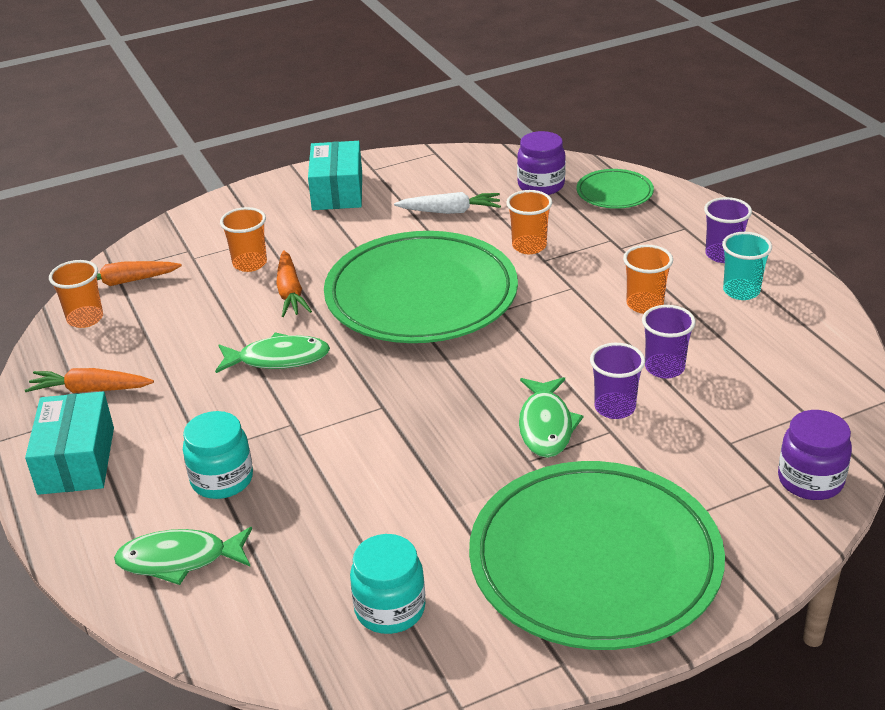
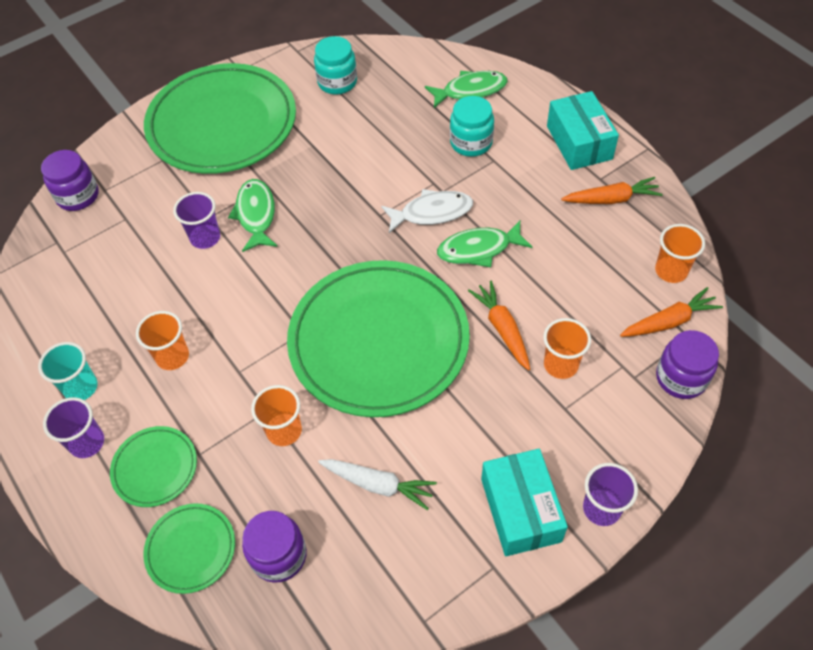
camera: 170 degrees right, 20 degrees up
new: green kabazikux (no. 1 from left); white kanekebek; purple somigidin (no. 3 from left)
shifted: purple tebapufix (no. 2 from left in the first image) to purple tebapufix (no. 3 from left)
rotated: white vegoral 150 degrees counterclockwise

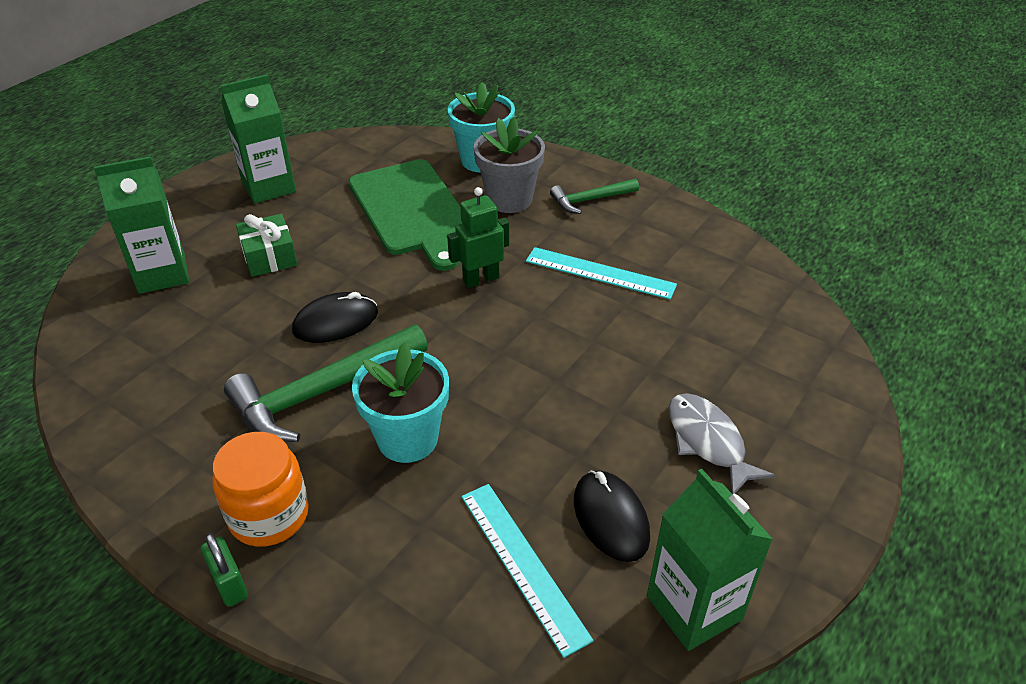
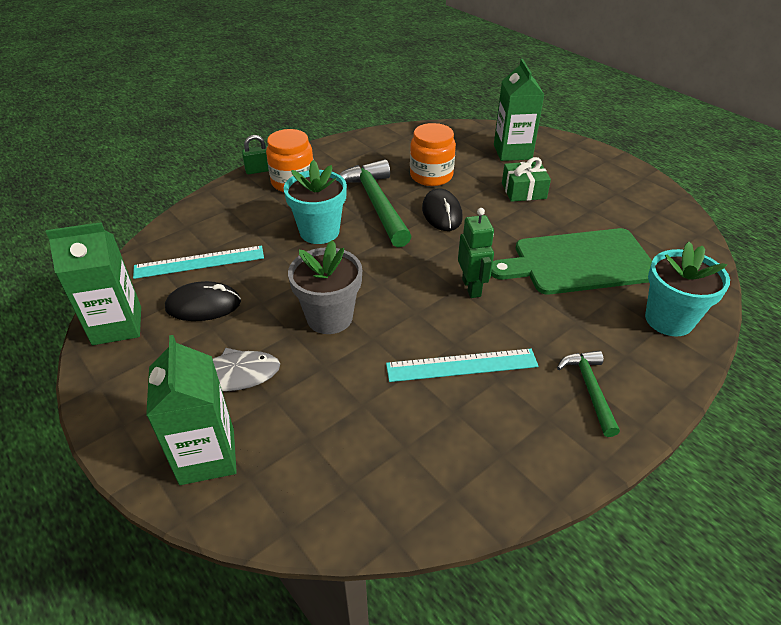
camera: 105 degrees right, 0 degrees up
new: orange somigidin (no. 2 from left)
shifted: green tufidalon (no. 2 from left); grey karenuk
rotated: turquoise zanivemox (no. 2 from left) 45 degrees clockwise

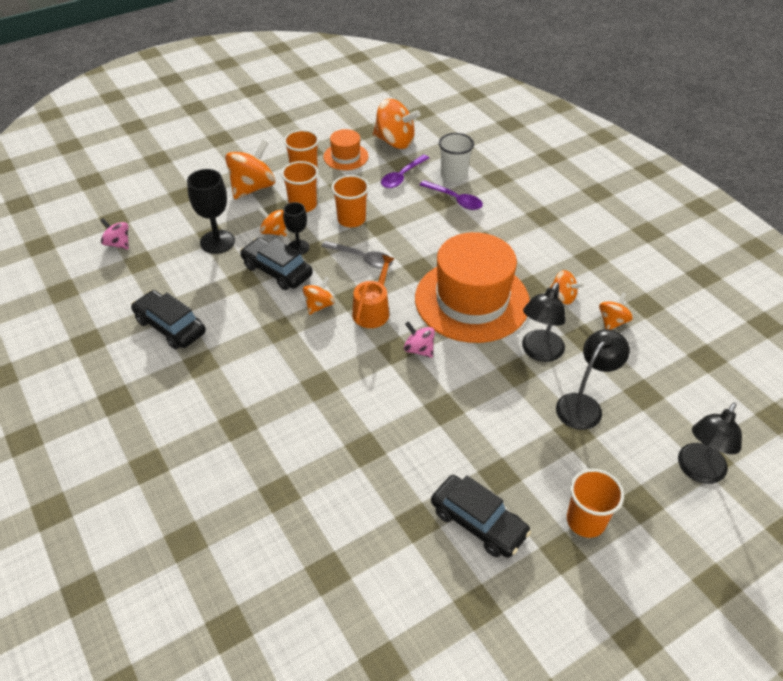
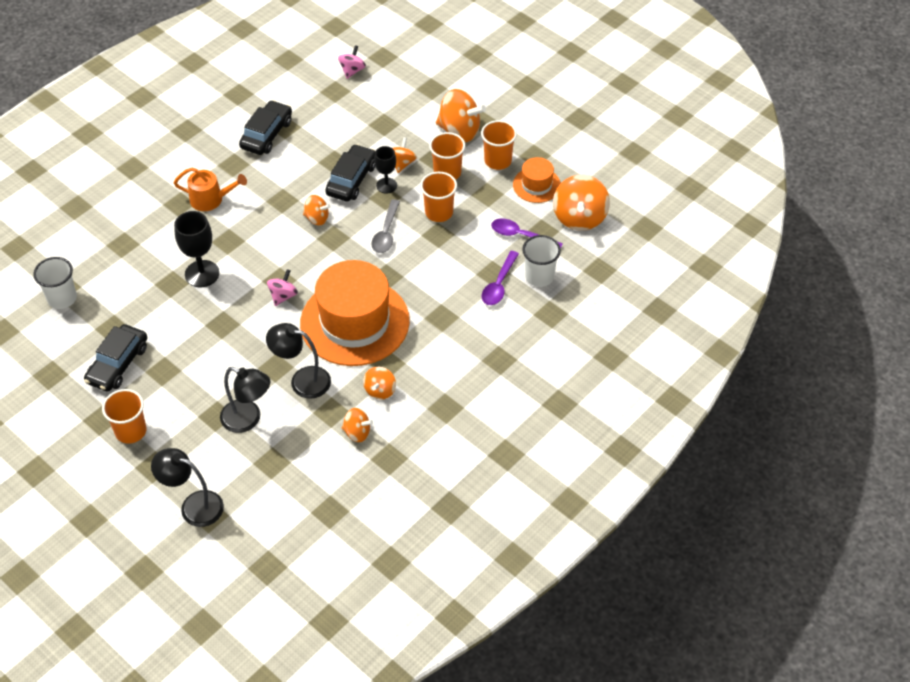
camera: 75 degrees right, 5 degrees up
new: white tebapufix (no. 1 from left)
shifted: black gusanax (no. 1 from left); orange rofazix

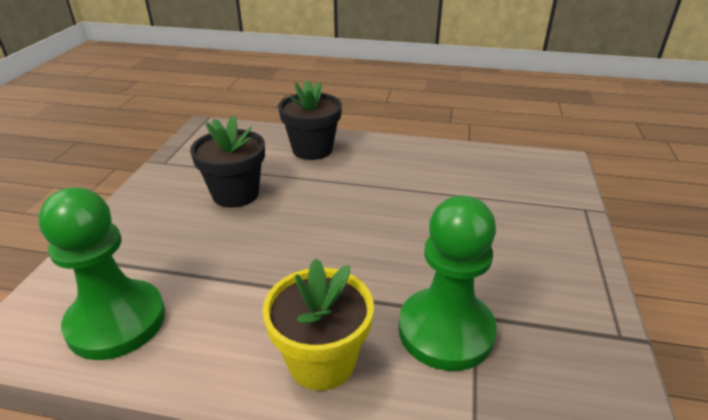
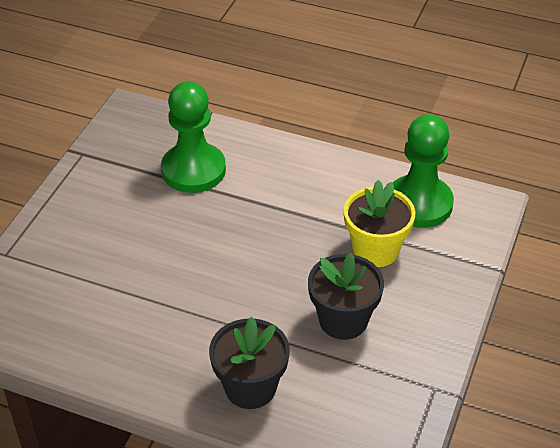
camera: 170 degrees left, 10 degrees up
shifted: yellow karenuk

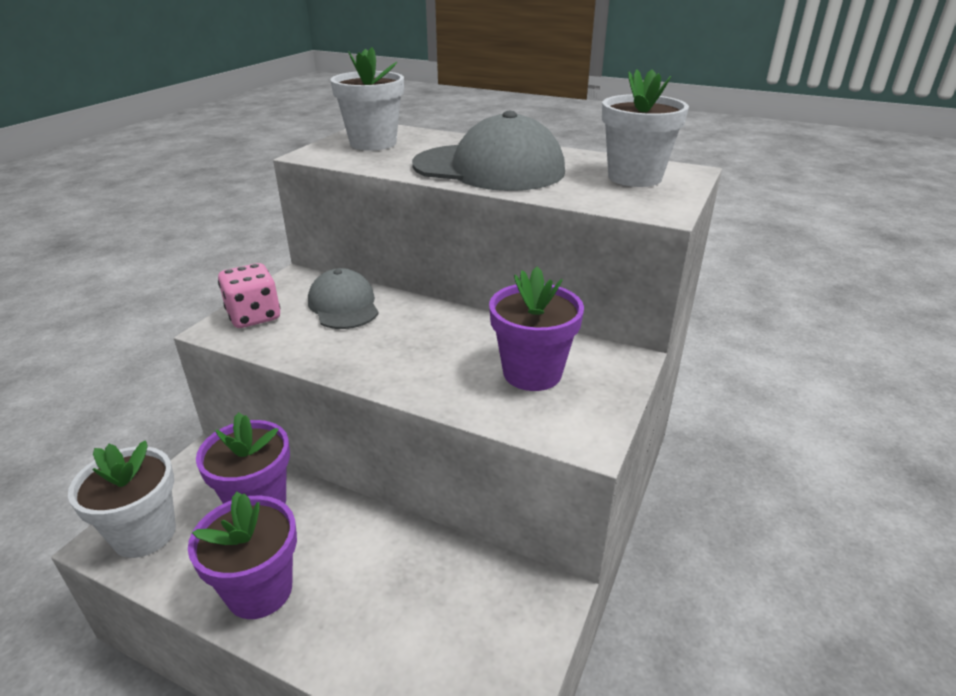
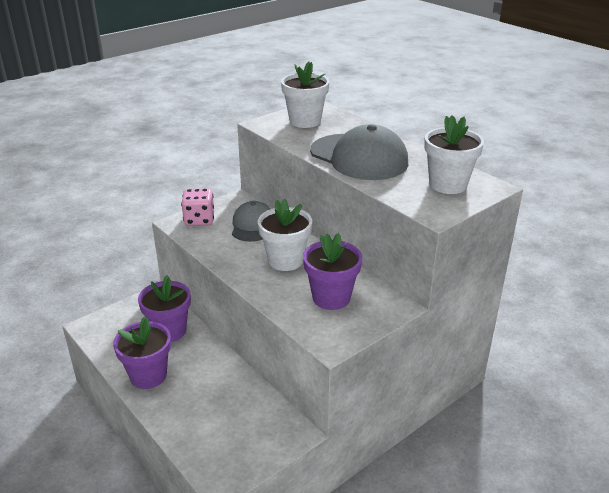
camera: 25 degrees right, 0 degrees up
shifted: white karenuk (no. 1 from left)

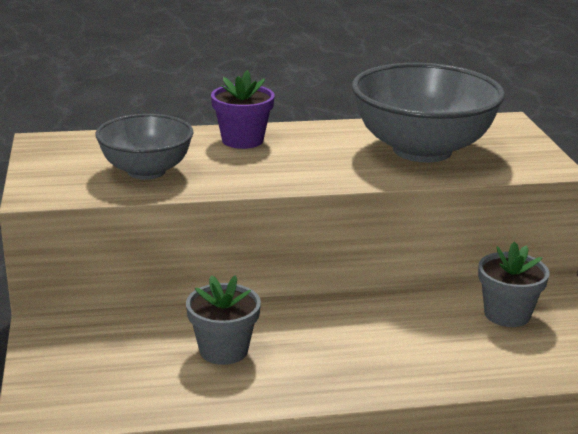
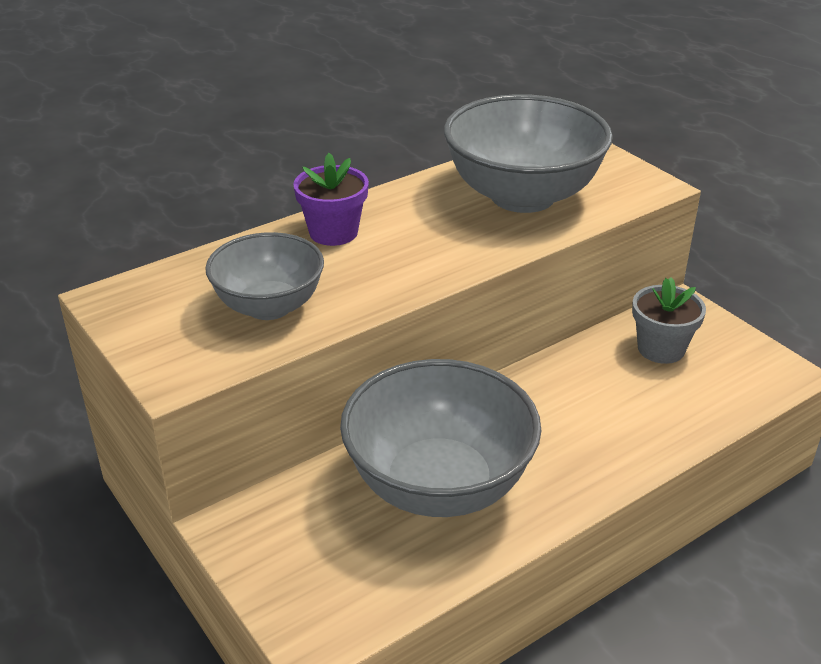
camera: 25 degrees left, 10 degrees up
swapped: grey karenuk (no. 1 from left) to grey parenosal (no. 2 from left)

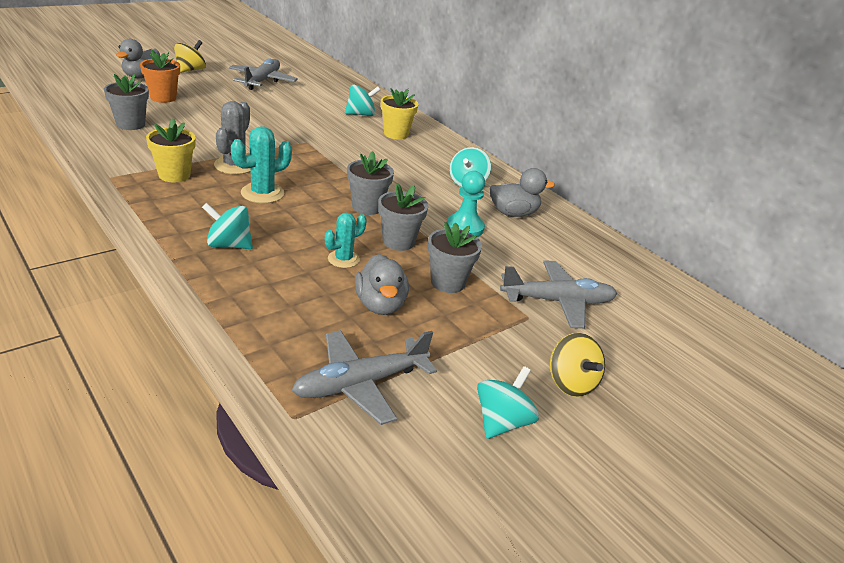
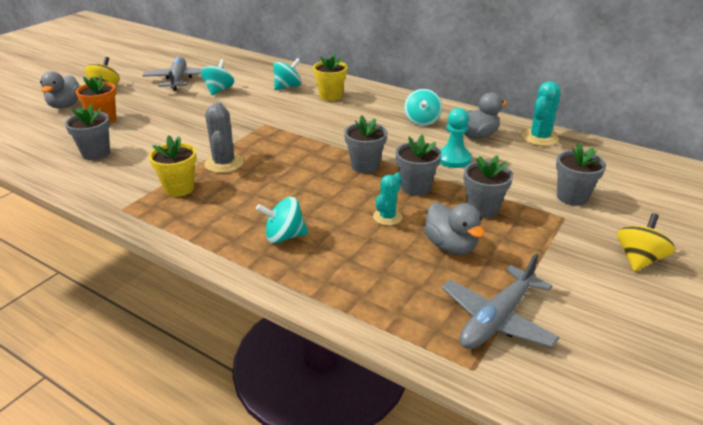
camera: 15 degrees left, 0 degrees up
shifted: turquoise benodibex (no. 1 from left in the first image) to turquoise benodibex (no. 2 from left); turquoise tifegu (no. 4 from left in the first image) to turquoise tifegu (no. 1 from left)
swapped: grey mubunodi (no. 3 from left) to grey karenuk (no. 5 from left)
rotated: yellow tifegu (no. 2 from left) 105 degrees counterclockwise

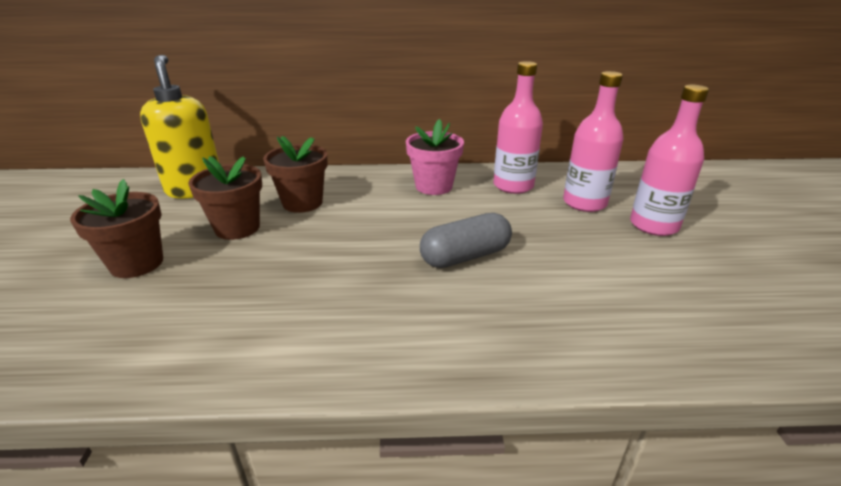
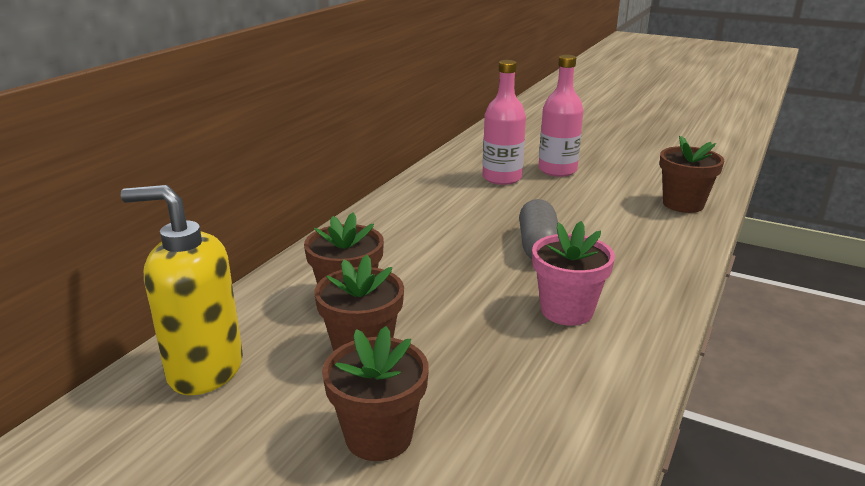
camera: 60 degrees left, 5 degrees down
gone: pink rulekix (no. 1 from left)
new: brown karenuk (no. 4 from left)
shifted: pink karenuk

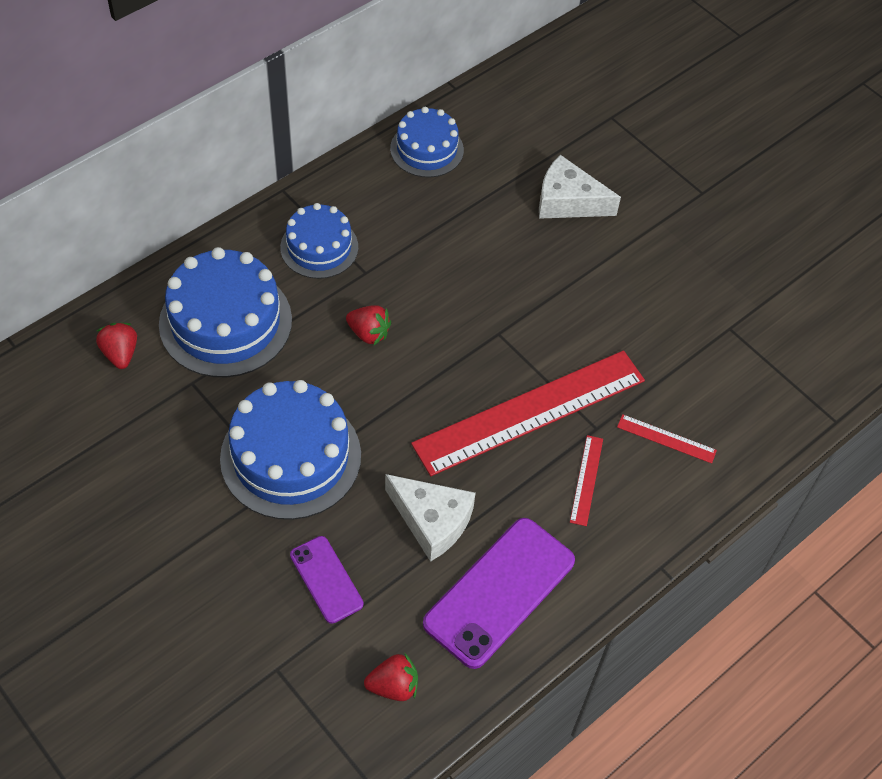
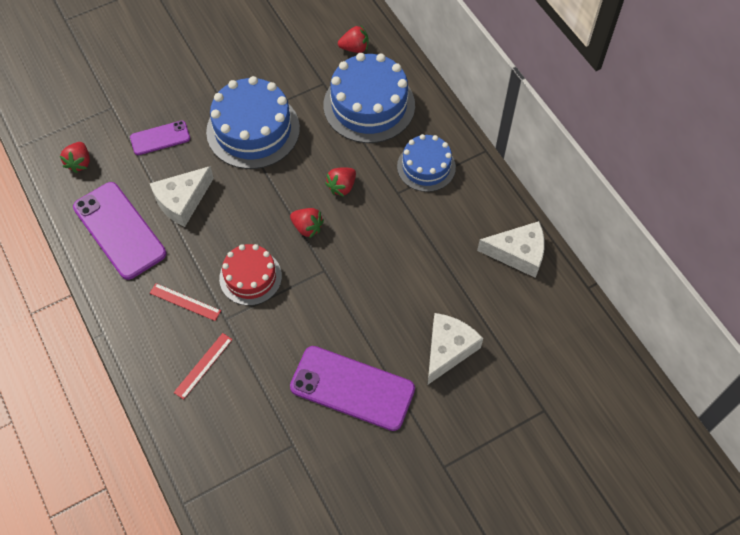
camera: 105 degrees right, 5 degrees up
new: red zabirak (no. 2 from left); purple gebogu (no. 3 from left)
swapped: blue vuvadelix (no. 4 from left) to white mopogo (no. 3 from left); red zanivemox (no. 1 from left) to red vuvadelix

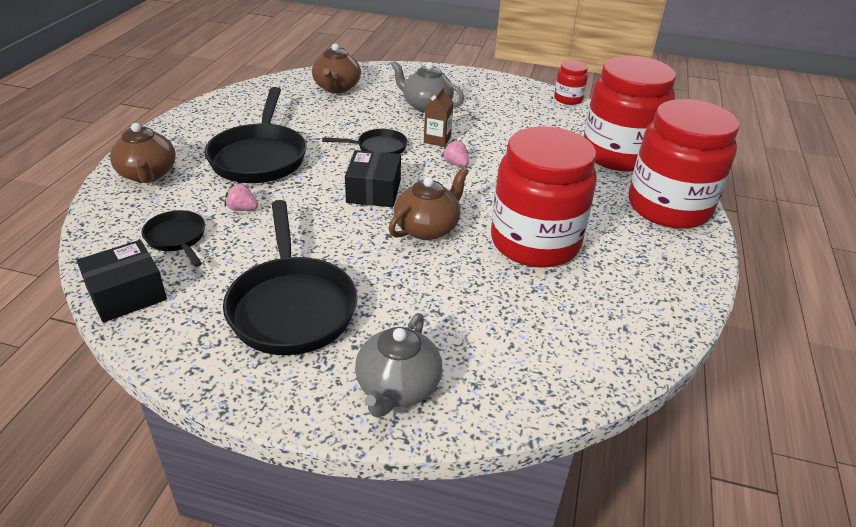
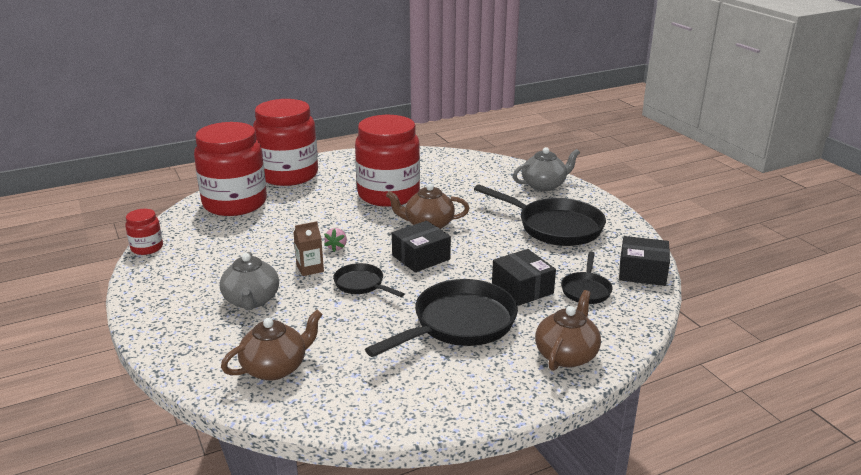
camera: 130 degrees left, 10 degrees down
swapped: pink zabirak (no. 1 from left) to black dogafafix (no. 2 from left)
rotated: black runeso (no. 3 from left) 90 degrees clockwise

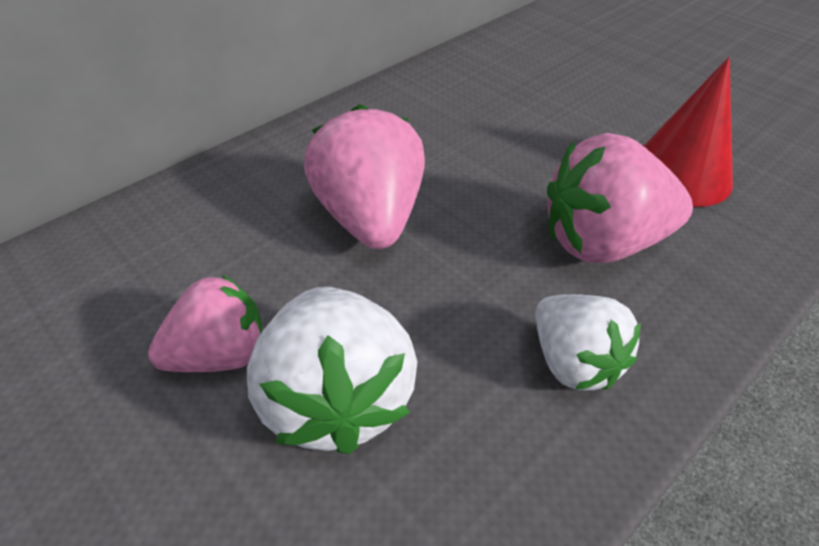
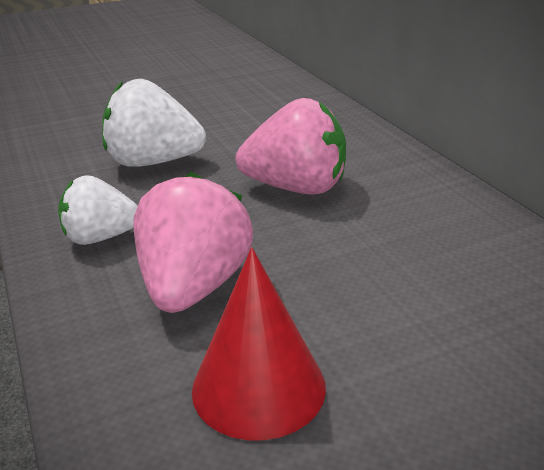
camera: 110 degrees right, 15 degrees down
gone: pink zabirak (no. 1 from left)

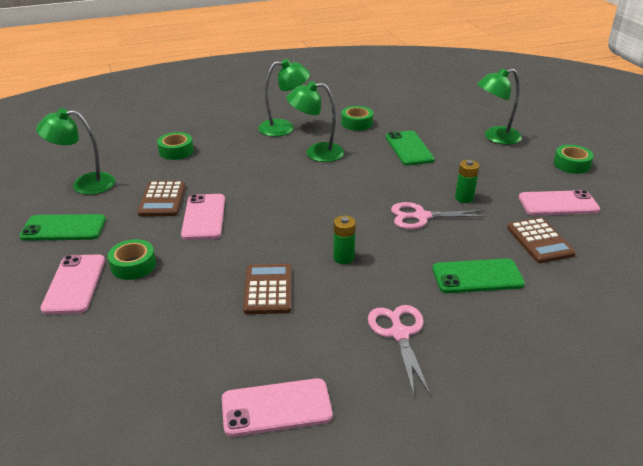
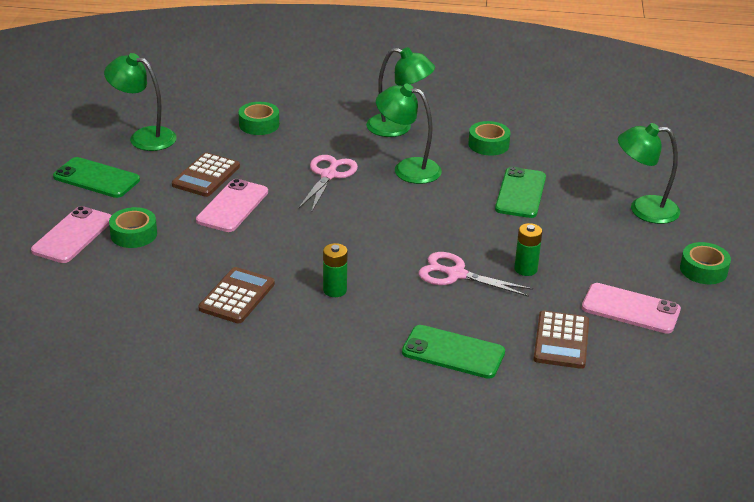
camera: 25 degrees right, 0 degrees up
gone: pink gebogu (no. 3 from left)
shifted: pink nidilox (no. 1 from left)

